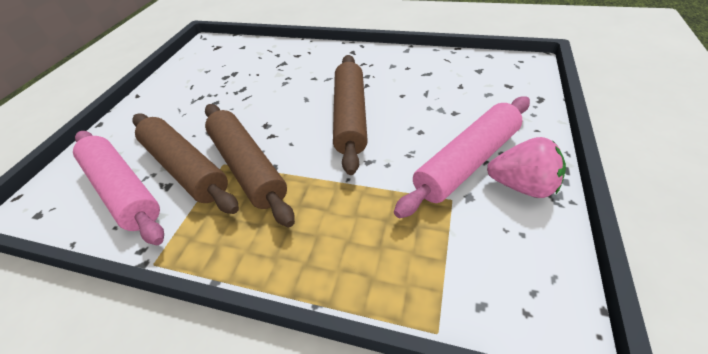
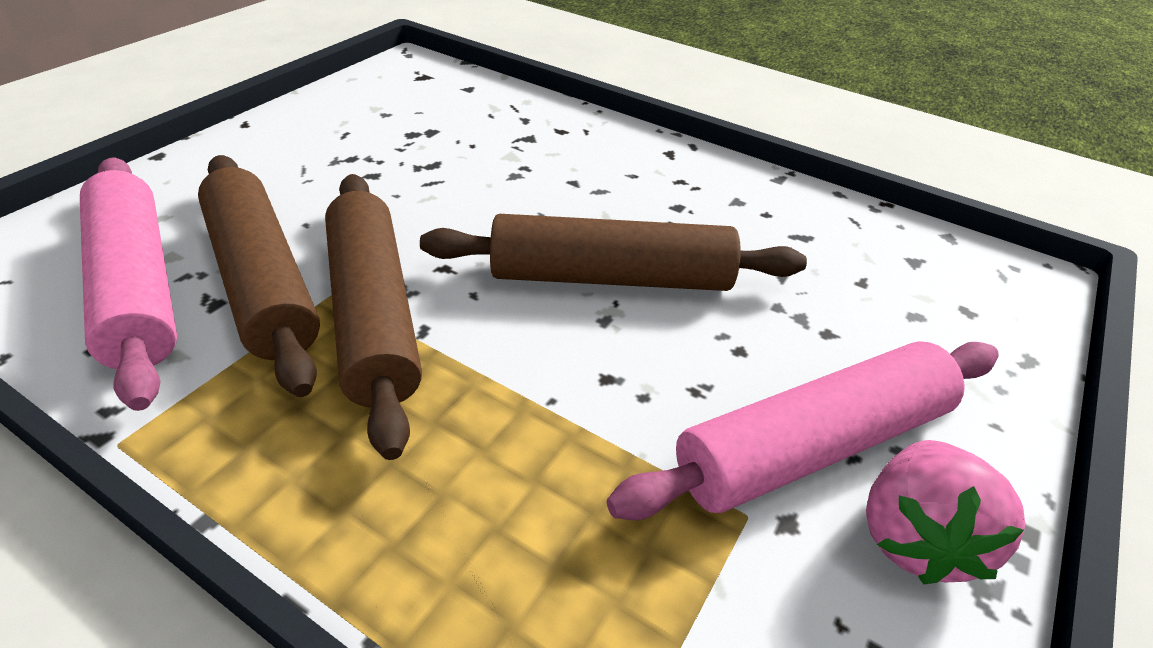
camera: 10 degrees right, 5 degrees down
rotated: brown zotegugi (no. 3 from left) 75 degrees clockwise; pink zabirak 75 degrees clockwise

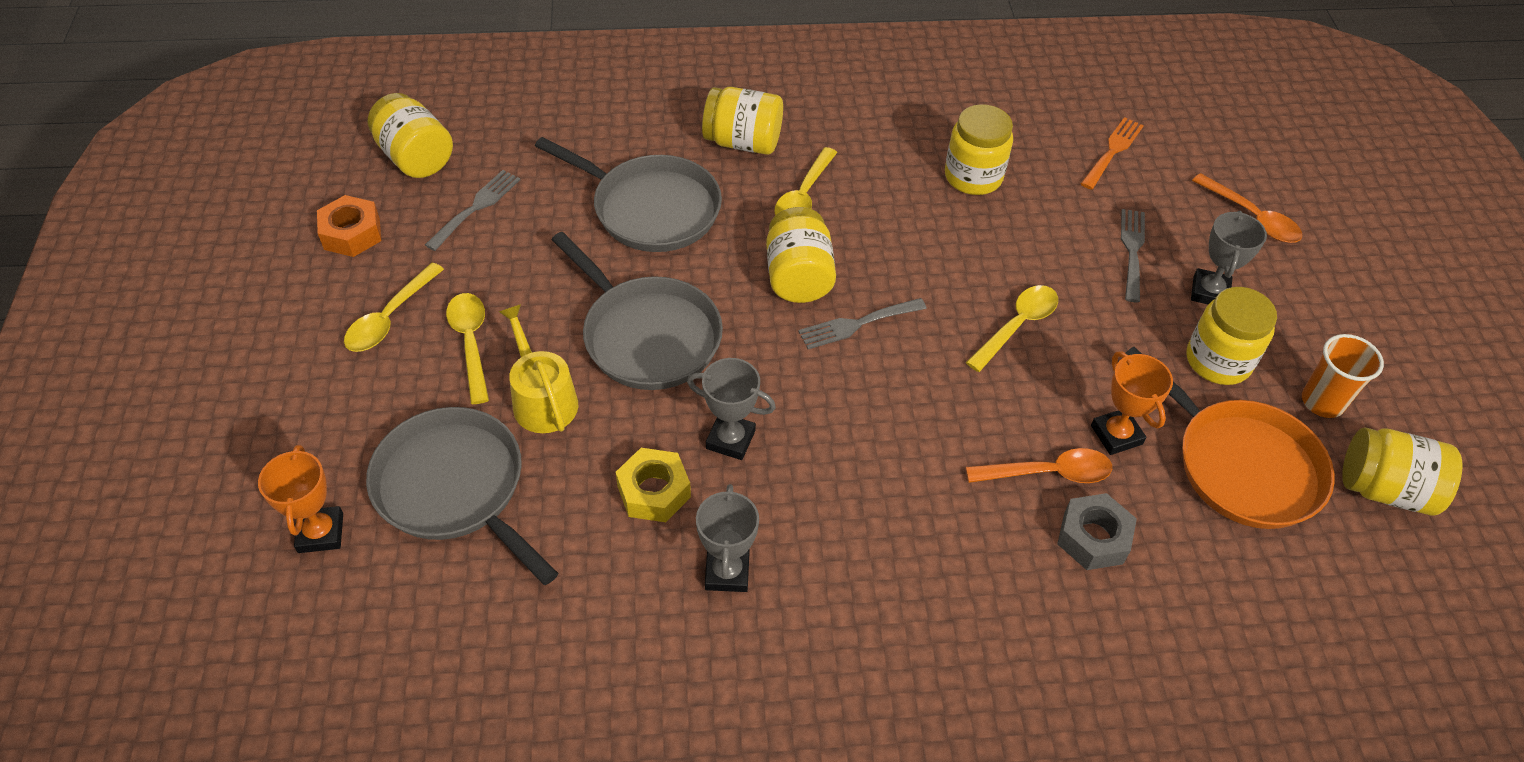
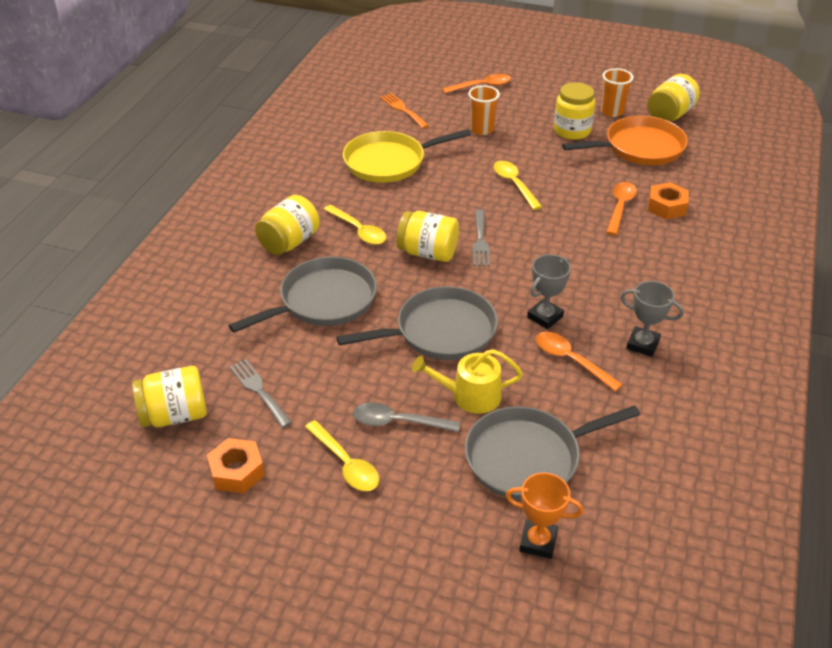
camera: 65 degrees left, 10 degrees down
gone: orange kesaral (no. 2 from left); grey kesaral (no. 3 from left)
swapped: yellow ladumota to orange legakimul (no. 2 from left); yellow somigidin (no. 4 from left) to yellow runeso; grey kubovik (no. 3 from left) to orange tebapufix (no. 1 from left)
repainted: yellow legakimul (no. 2 from left) to grey legakimul; grey ladumota to orange ladumota (no. 2 from left)

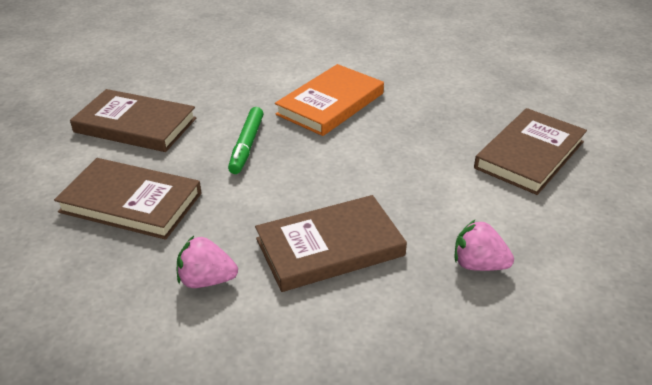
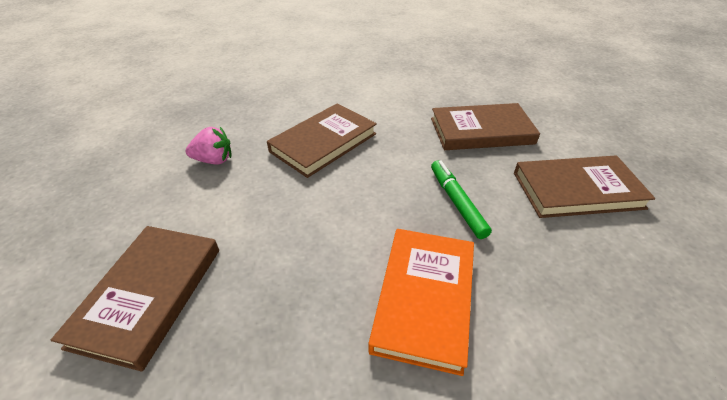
camera: 155 degrees right, 5 degrees up
gone: pink zabirak (no. 1 from left)

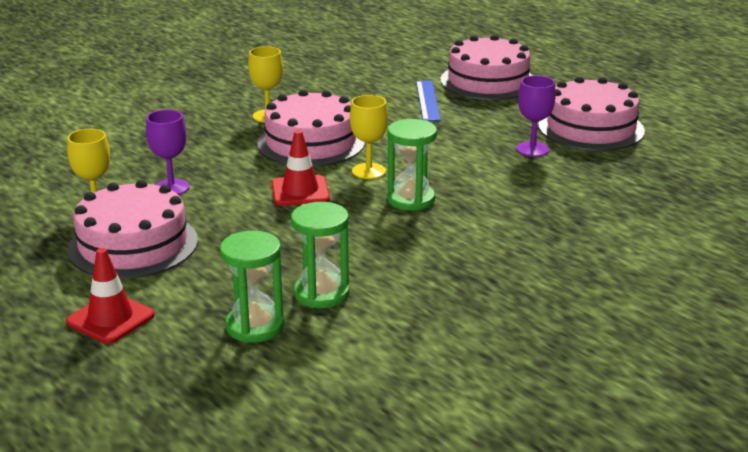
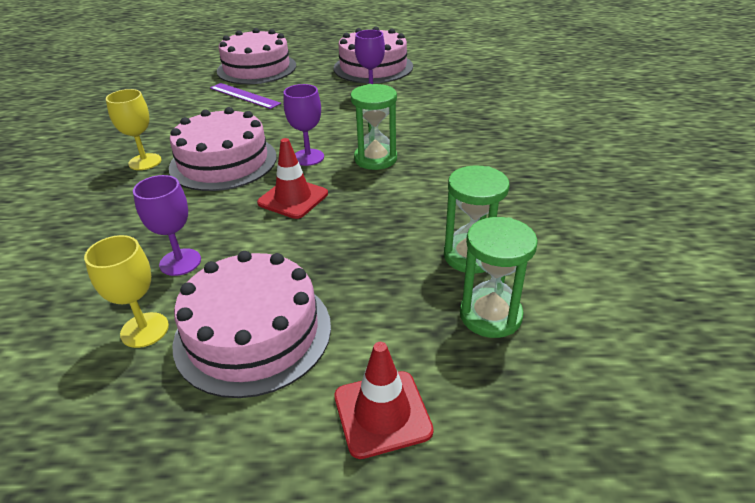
camera: 50 degrees left, 10 degrees up
repainted: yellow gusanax (no. 3 from left) to purple gusanax (no. 2 from left); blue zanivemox to purple zanivemox

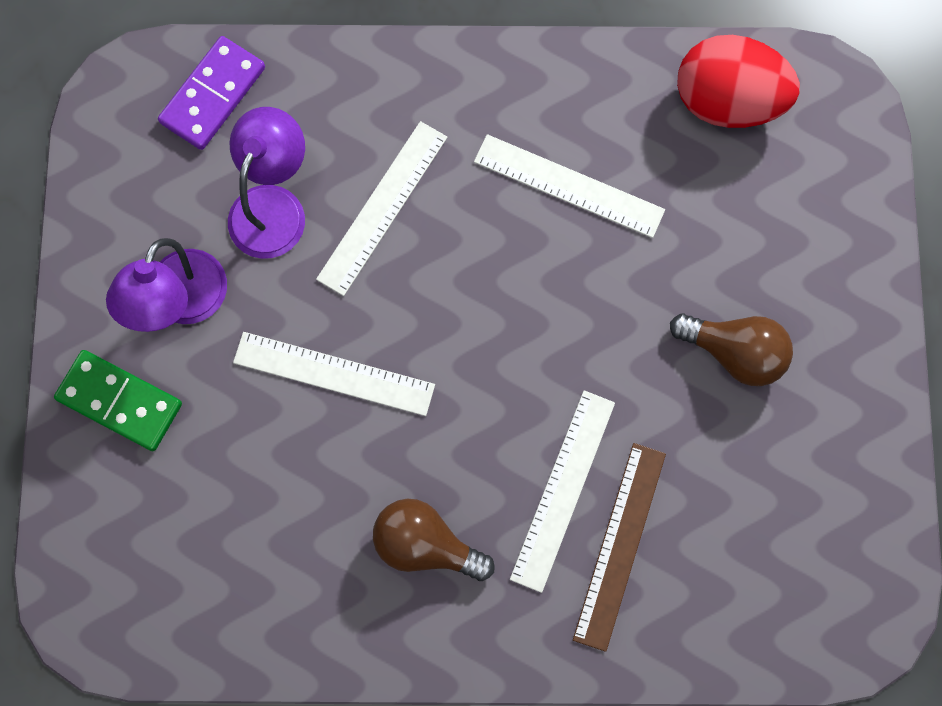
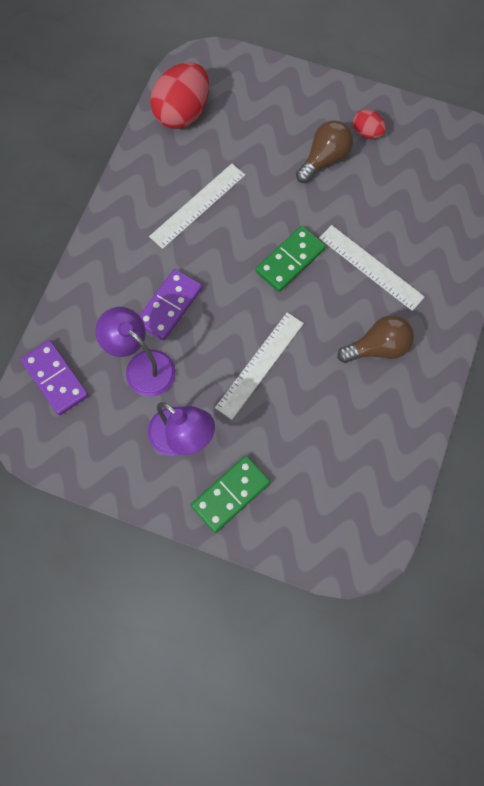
camera: 70 degrees left, 5 degrees down
gone: brown zanivemox
new: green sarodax (no. 2 from left); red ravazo (no. 2 from left)
swapped: white zanivemox (no. 2 from left) to purple sarodax (no. 2 from left)
rotated: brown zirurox (no. 1 from left in the first image) 150 degrees counterclockwise

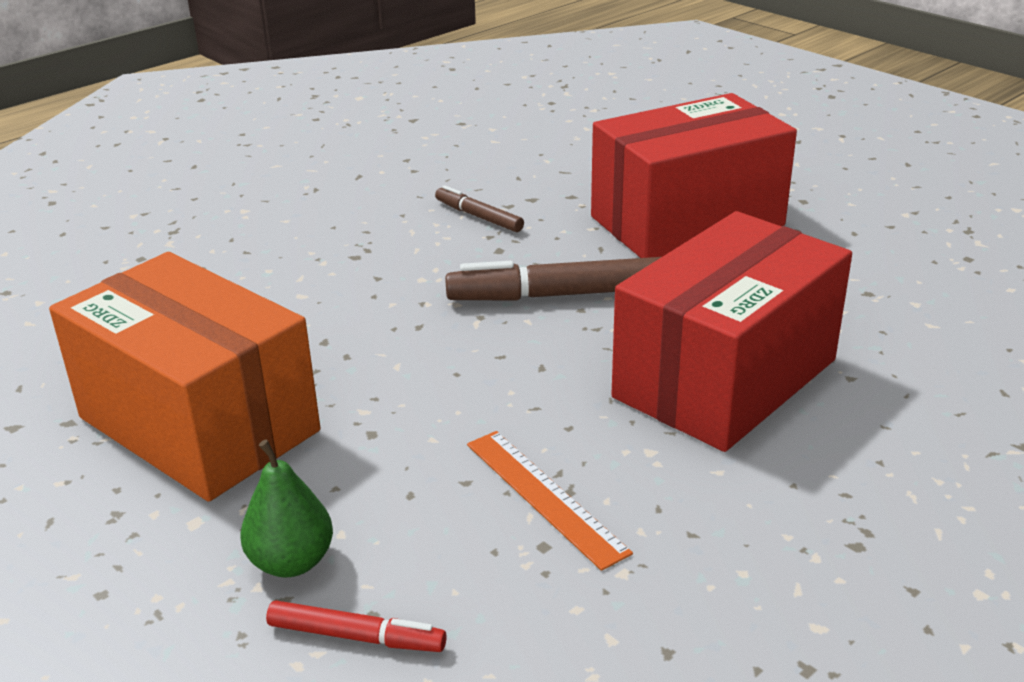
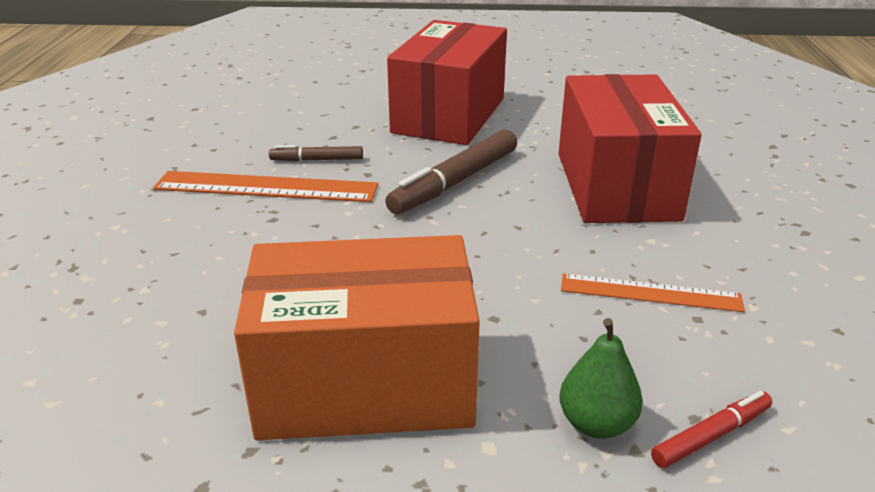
camera: 45 degrees left, 0 degrees up
new: orange zanivemox (no. 1 from left)

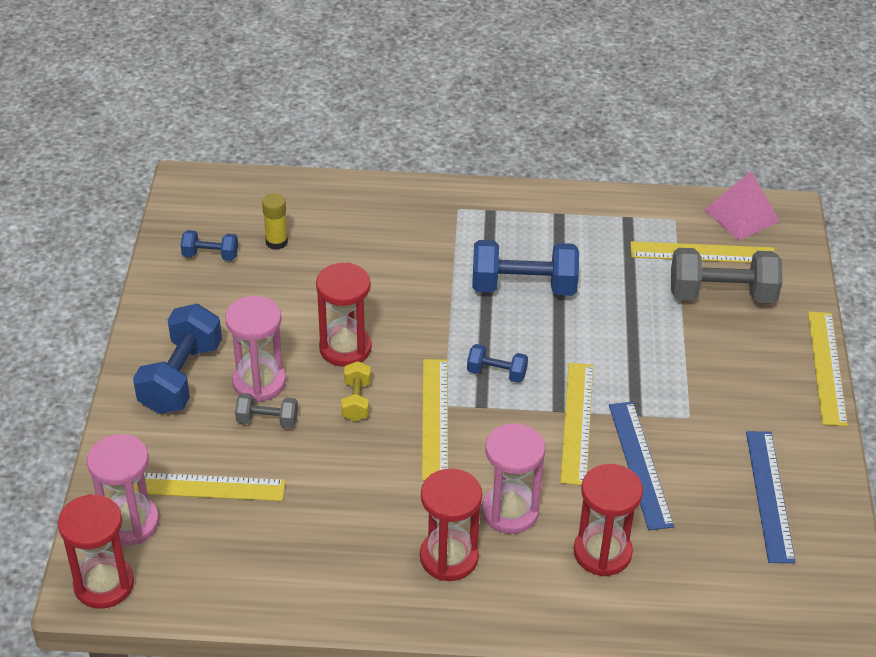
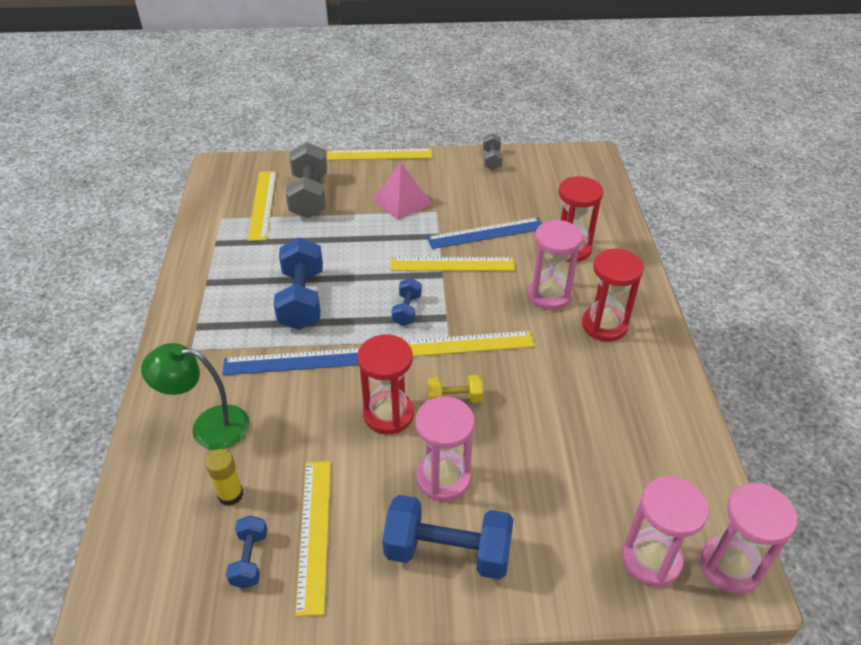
camera: 95 degrees left, 0 degrees up
new: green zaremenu
shifted: yellow zanivemox (no. 1 from left in the first image) to yellow zanivemox (no. 2 from left); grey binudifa (no. 1 from left in the first image) to grey binudifa (no. 2 from left); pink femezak; blue zanivemox (no. 2 from left in the first image) to blue zanivemox (no. 1 from left)
repainted: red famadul (no. 1 from left) to pink famadul (no. 4 from left)

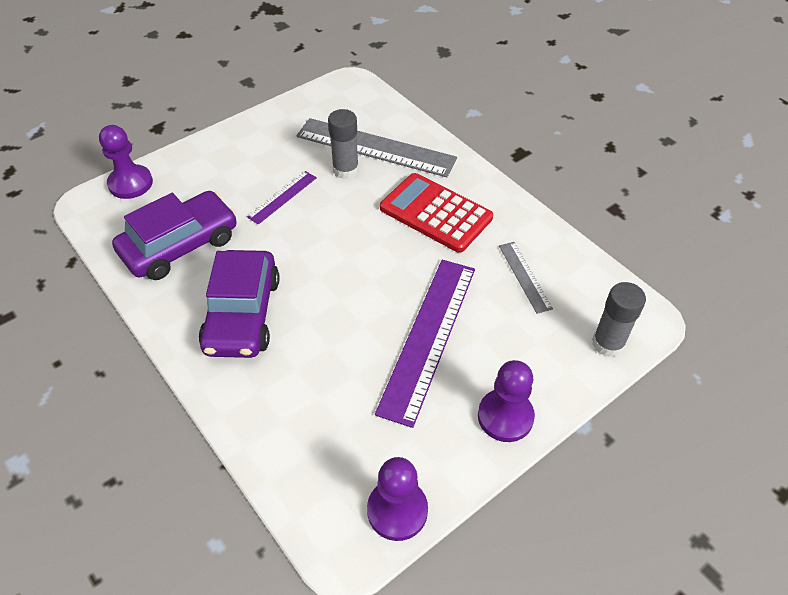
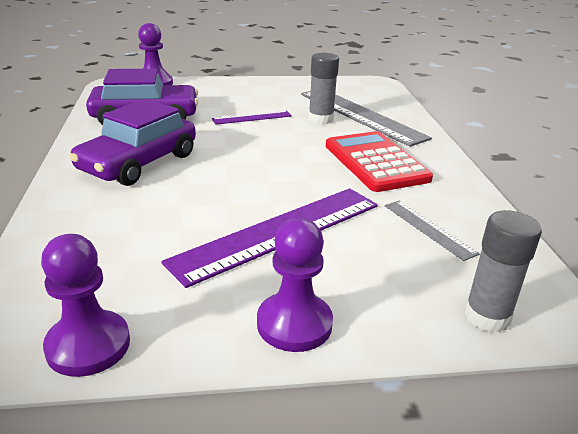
camera: 30 degrees right, 20 degrees down
rotated: grey zanivemox (no. 2 from left) 45 degrees counterclockwise

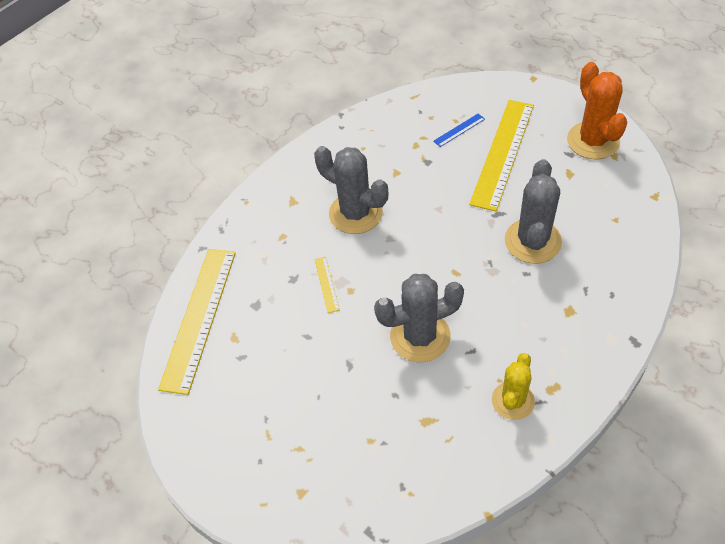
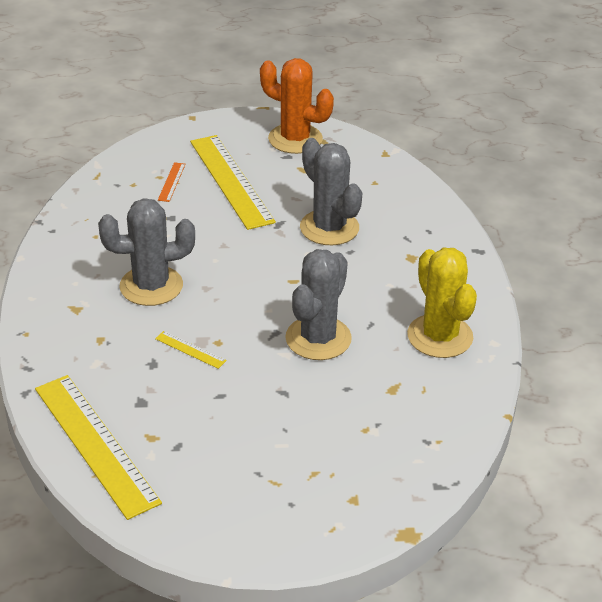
camera: 50 degrees left, 15 degrees down
repainted: blue zanivemox to orange zanivemox
scaled: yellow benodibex x1.50

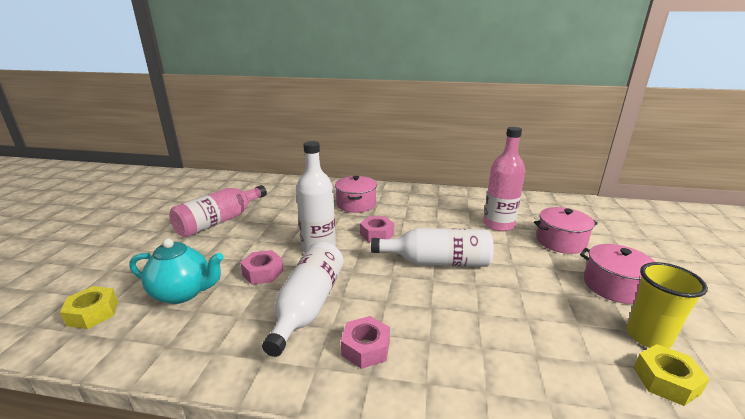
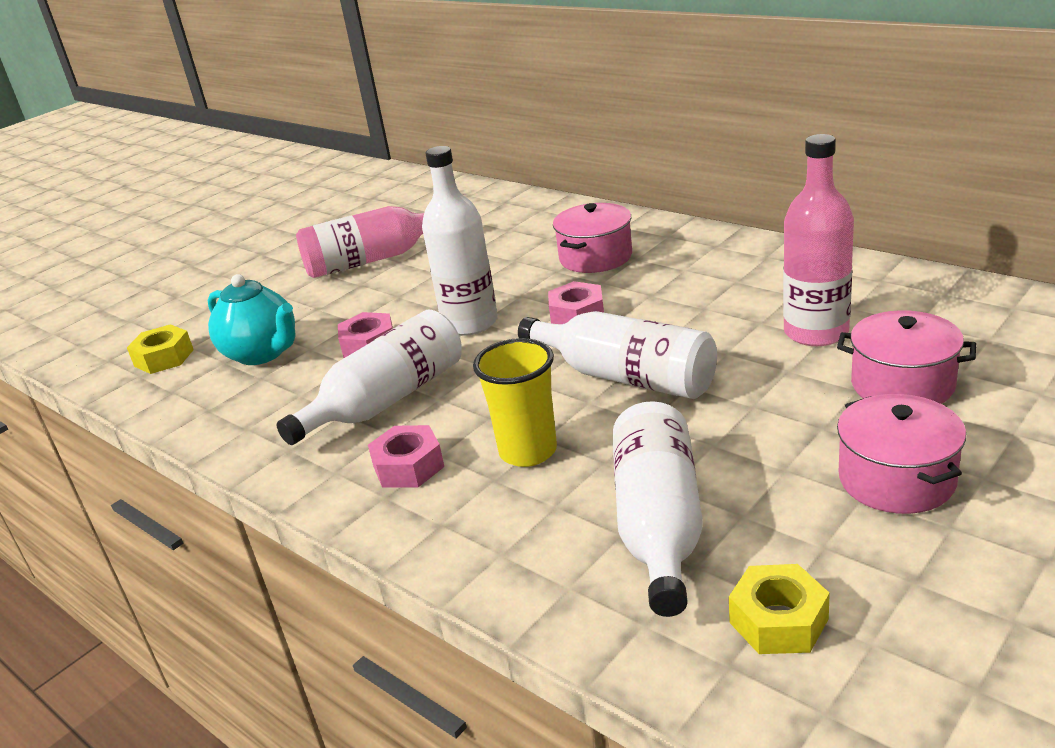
camera: 35 degrees right, 5 degrees up
new: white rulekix (no. 4 from left)
shifted: yellow tebapufix

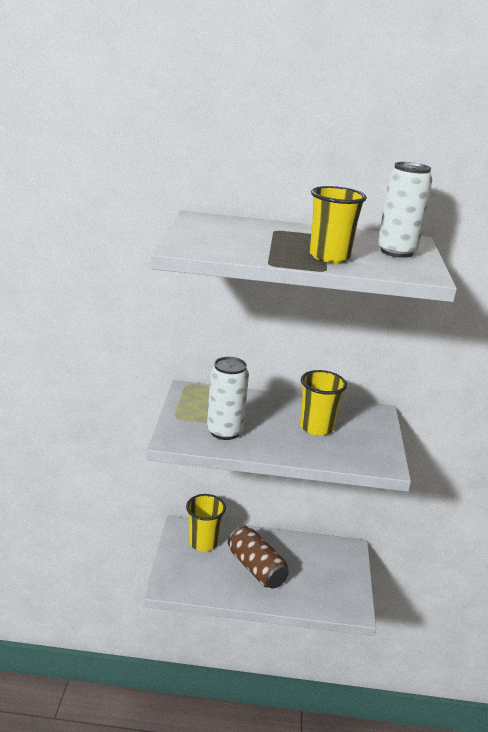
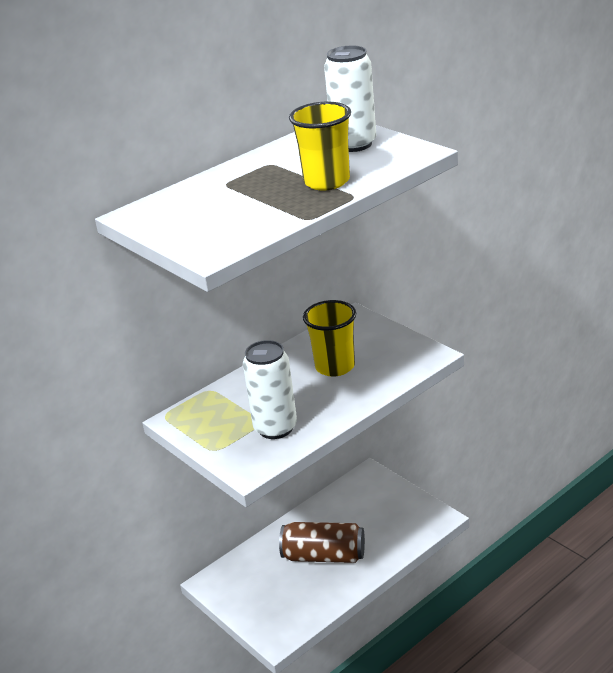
camera: 40 degrees left, 5 degrees up
gone: yellow tebapufix (no. 1 from left)

